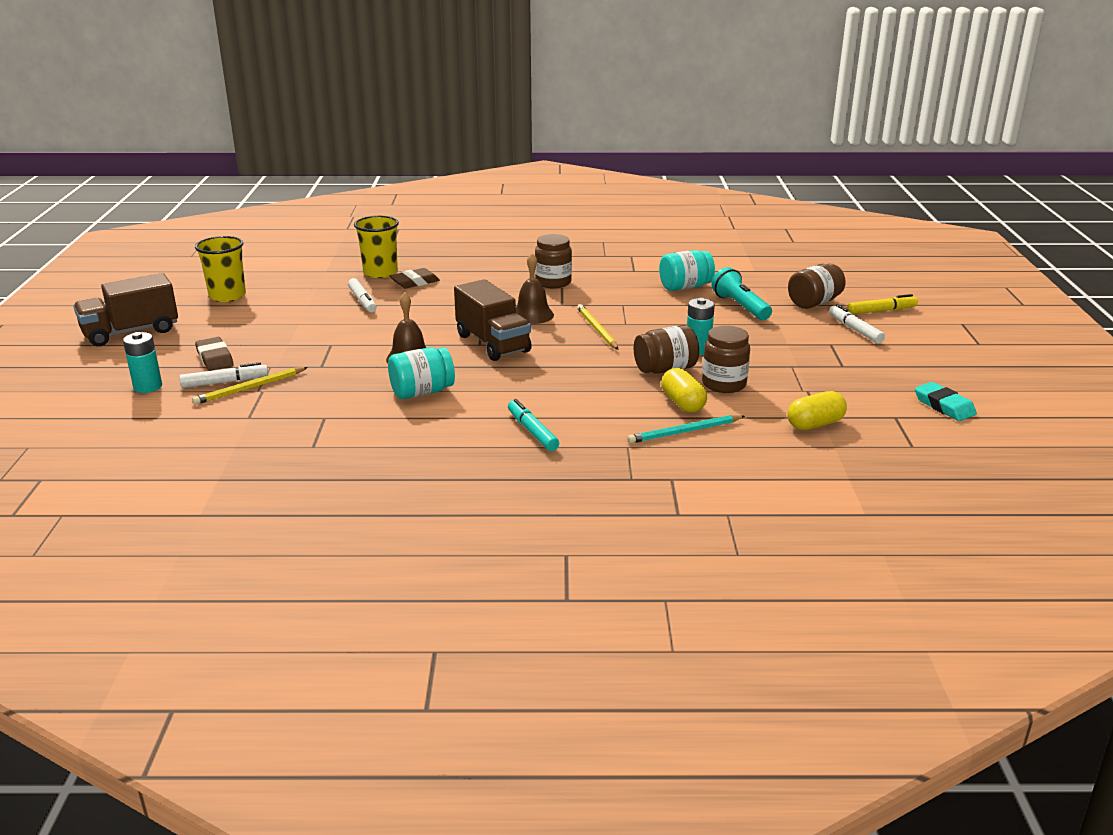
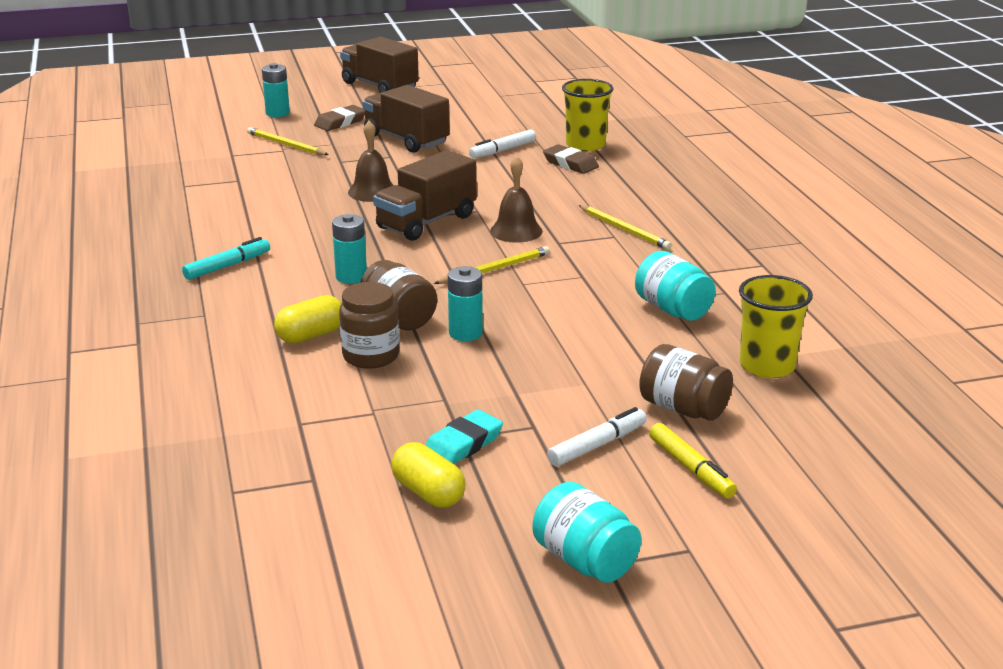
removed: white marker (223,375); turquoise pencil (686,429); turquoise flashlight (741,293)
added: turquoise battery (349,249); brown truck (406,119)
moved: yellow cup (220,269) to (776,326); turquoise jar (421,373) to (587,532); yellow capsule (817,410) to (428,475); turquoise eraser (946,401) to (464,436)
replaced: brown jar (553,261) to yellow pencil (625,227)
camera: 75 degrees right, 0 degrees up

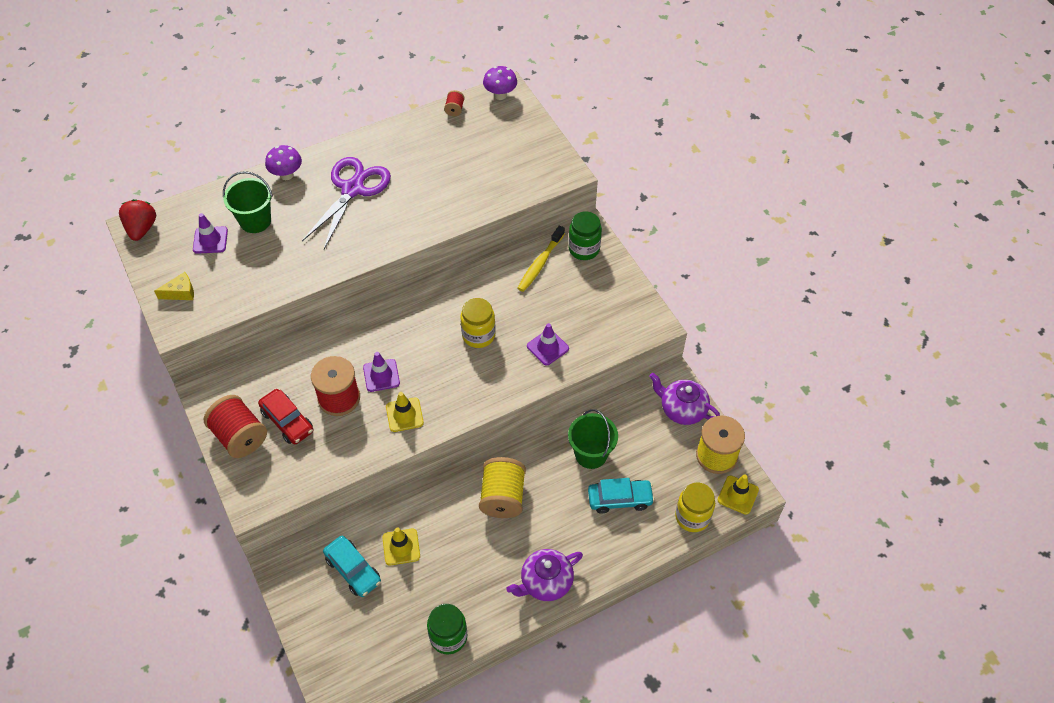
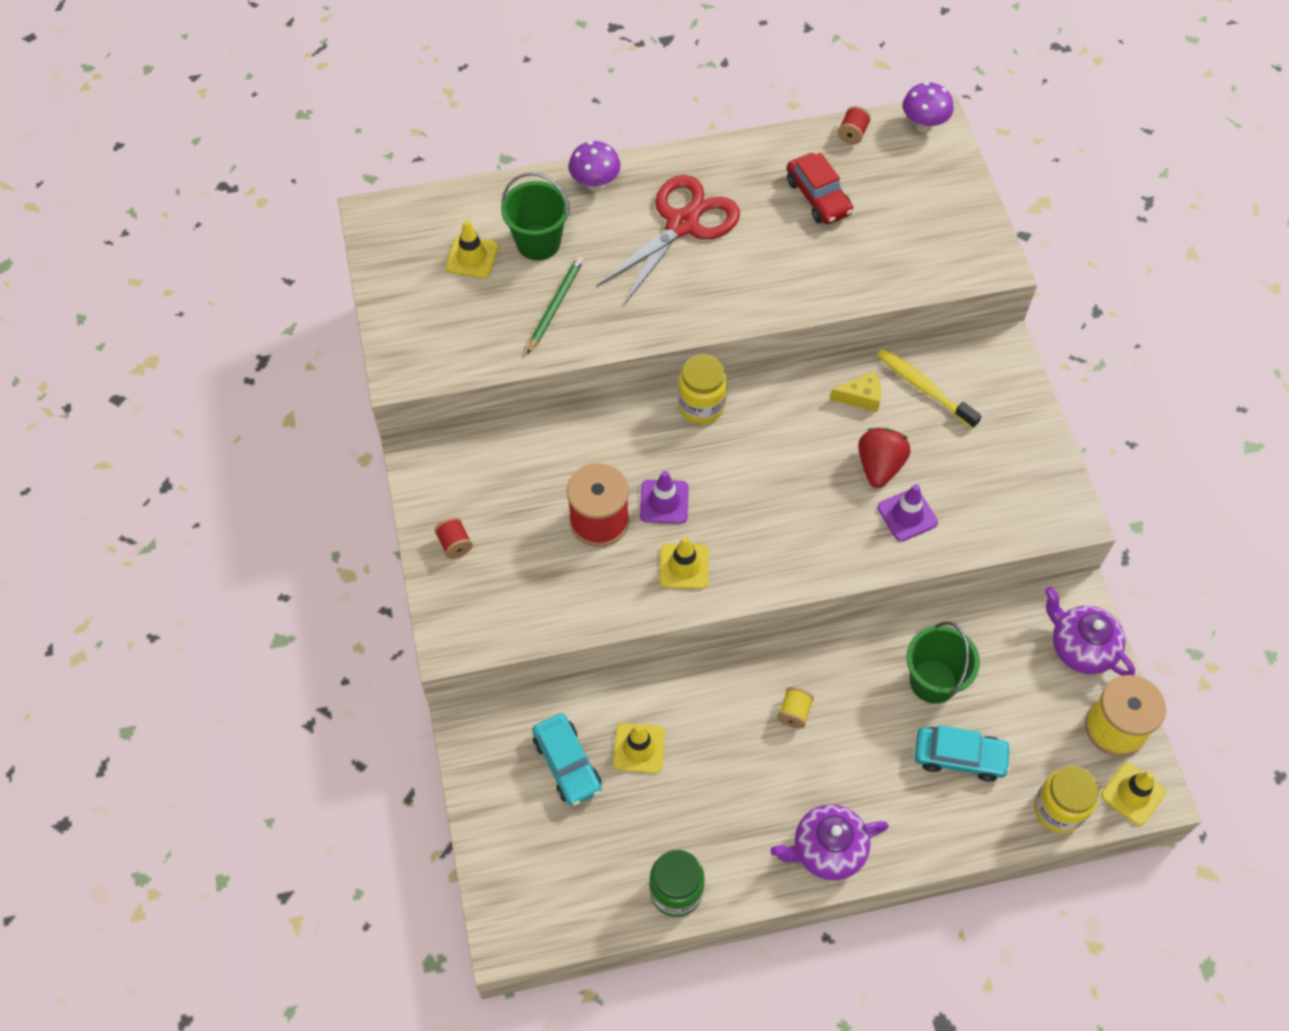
removed: green jar (585,235)
added: green pencil (555,305)
moved: red strawberry (137,220) to (884,458); yellow cheese (174,286) to (855,391); red car (286,416) to (820,188); yellow jar (478,323) to (702,389)
recoloured: purple traffic cone (210,233) to yellow traffic cone (471,249); purple scissors (346,203) to red scissors (668,240)
turned: yellow toothbrush (541,259) = (929,389) 90 degrees clockwise
resized: red spool (235,426) = (453,538) x0.47; yellow spool (502,487) = (795,707) x0.47
camera: 15 degrees right, 5 degrees up

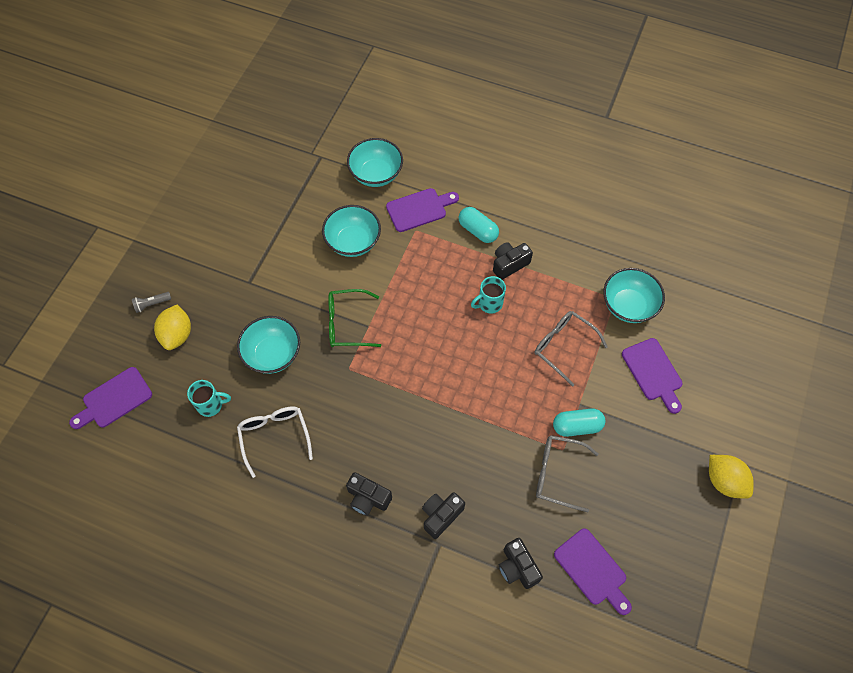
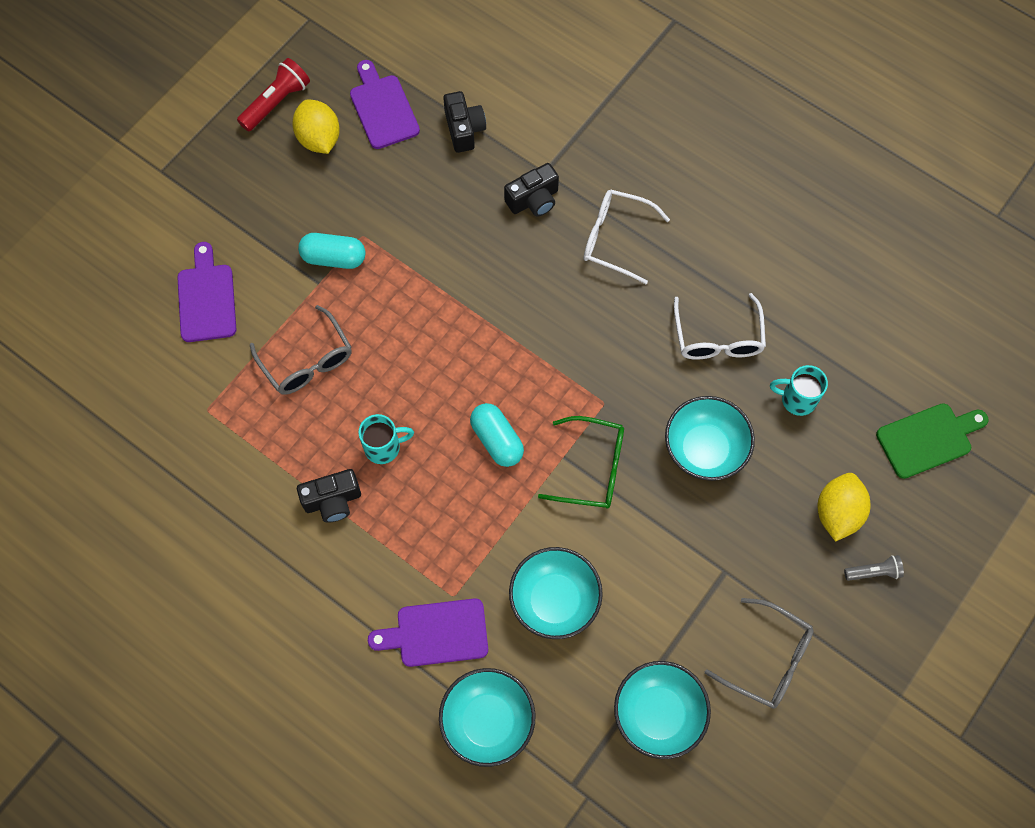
added: red flashlight (273,95)
moved: turquoise capsule (479,225) to (497,435); grey glasses (567,473) to (759,653); turquoise bowl (634,295) to (662,710); yellow lemon (731,477) to (316,127)
replaced: black camera (369,494) to white glasses (627,237)
recoloured: purple cutting board (110,398) to green cutting board (932,441)
camera: 165 degrees left, 5 degrees up

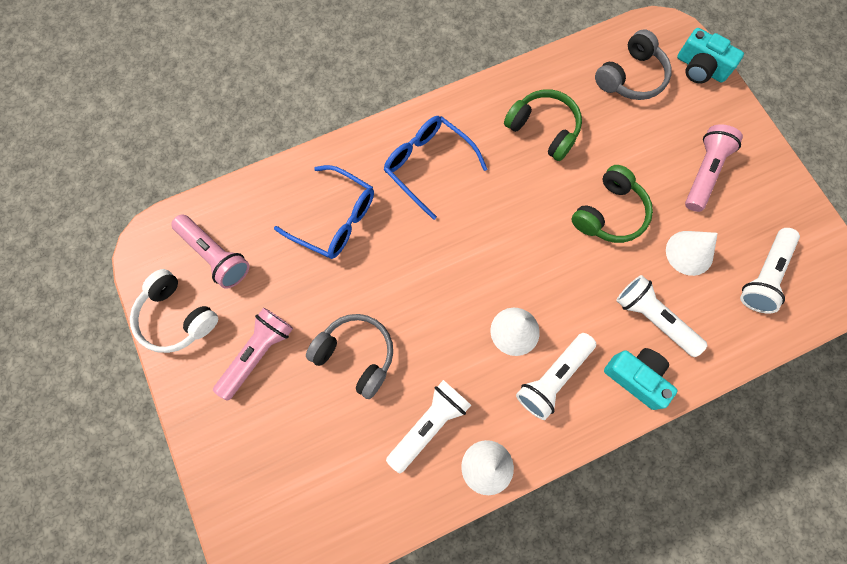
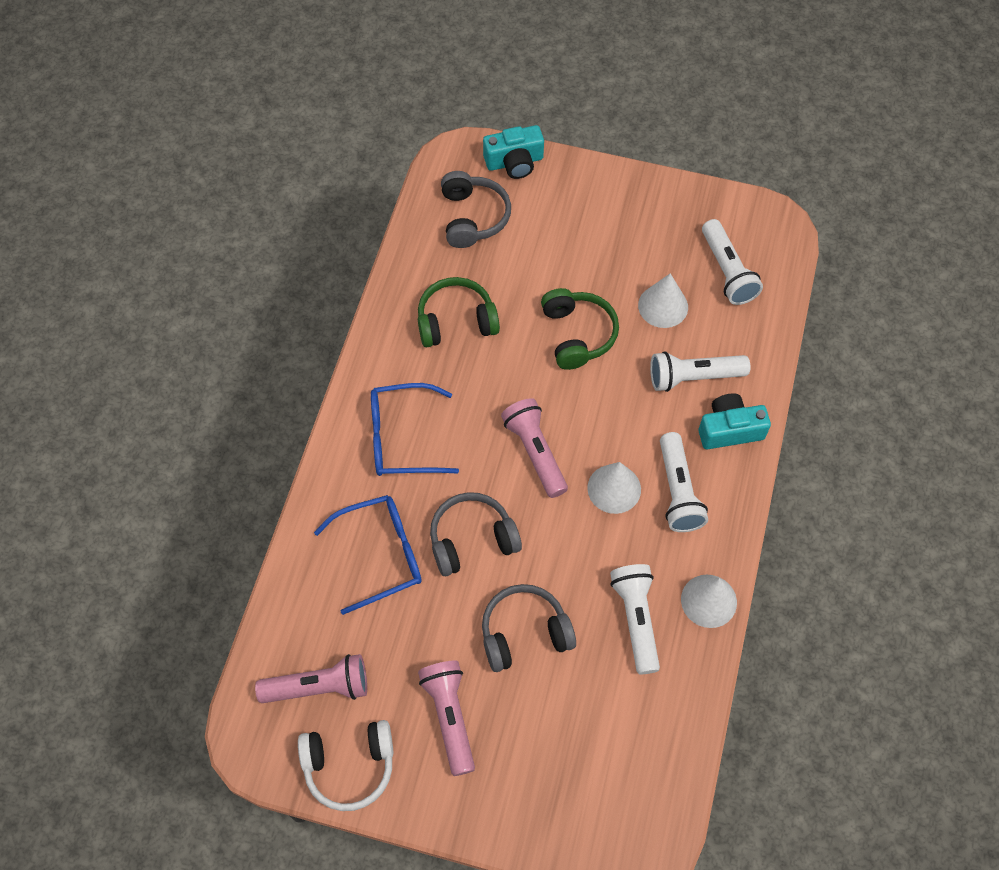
added: grey headphones (476,534)
moved: pink flashlight (714,168) to (534,448)
camera: 50 degrees left, 10 degrees down

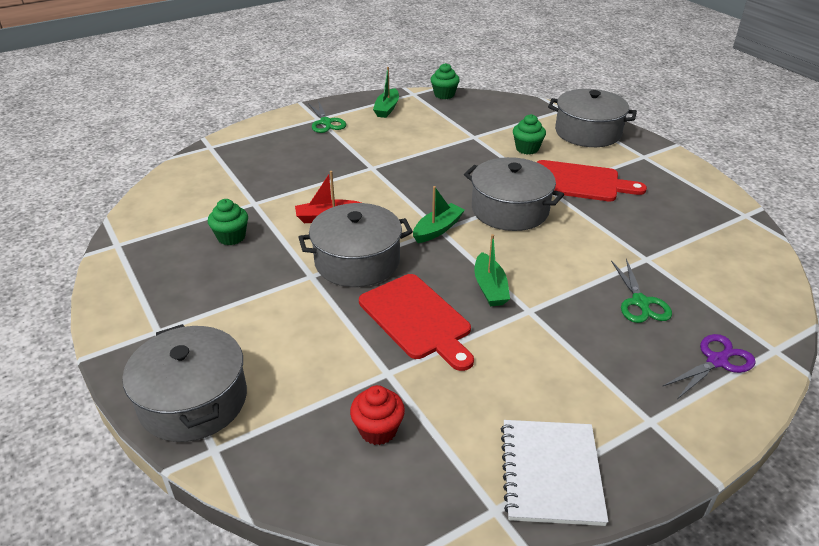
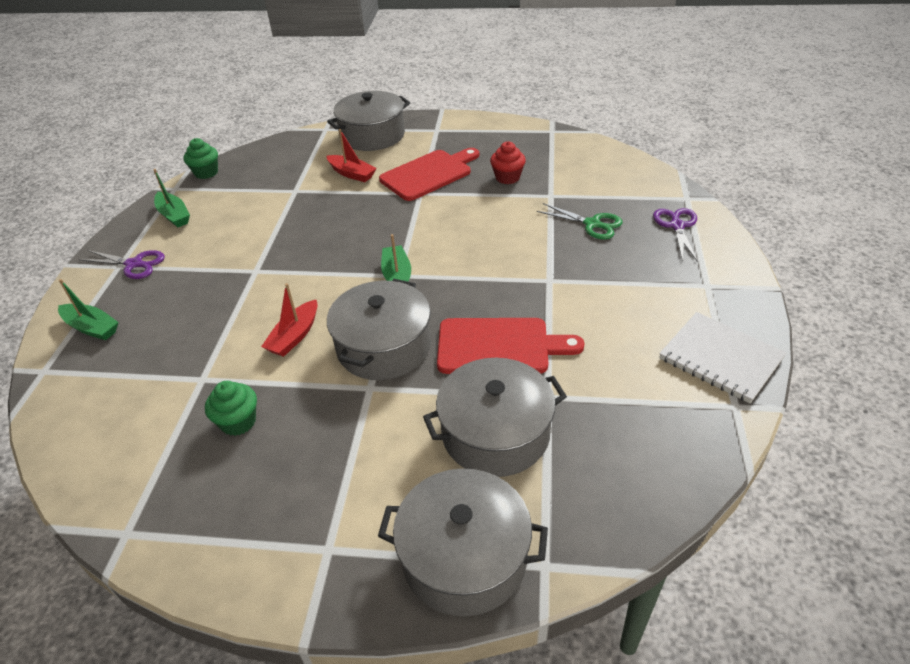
moved: red cupcake (377,415) to (508,162); grey pot (514,194) to (495,417); green boat (492,270) to (88,309)
replaced: green cupcake (529,134) to red boat (351,155)
recoloured: green scissors (327,117) to purple scissors (122,264)
camera: 50 degrees left, 5 degrees up

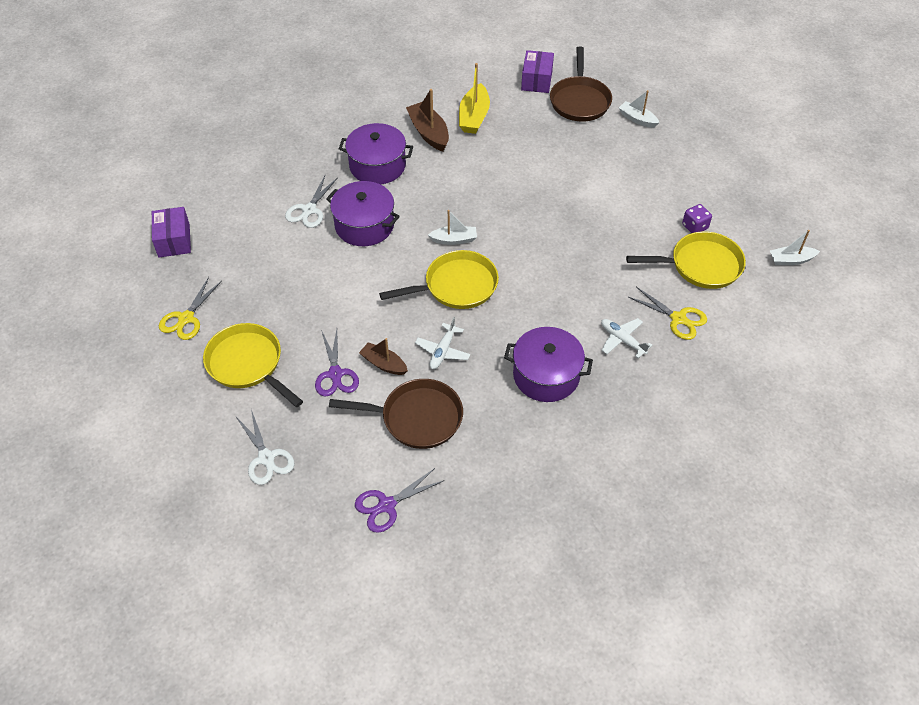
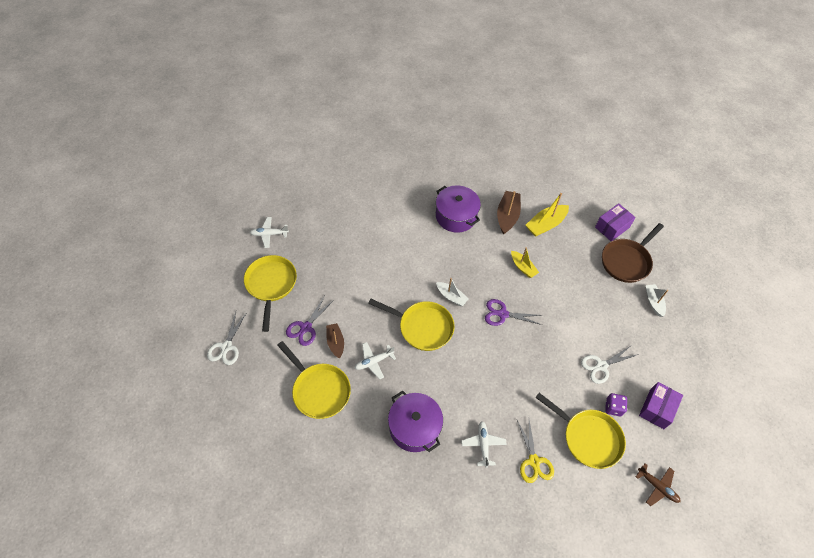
removed: purple pot (363,213)
added: yellow boat (525,262)
moved: purple box (171,232) to (661,405); white scissors (311,202) to (610,365); purple scissors (400,500) to (513,312)
replaced: yellow scissors (190,308) to white plane (269,232); white boat (795,247) to brown plane (658,484)
recoloured: brown pan (396,414) to yellow pan (314,380)
camera: 40 degrees right, 5 degrees up

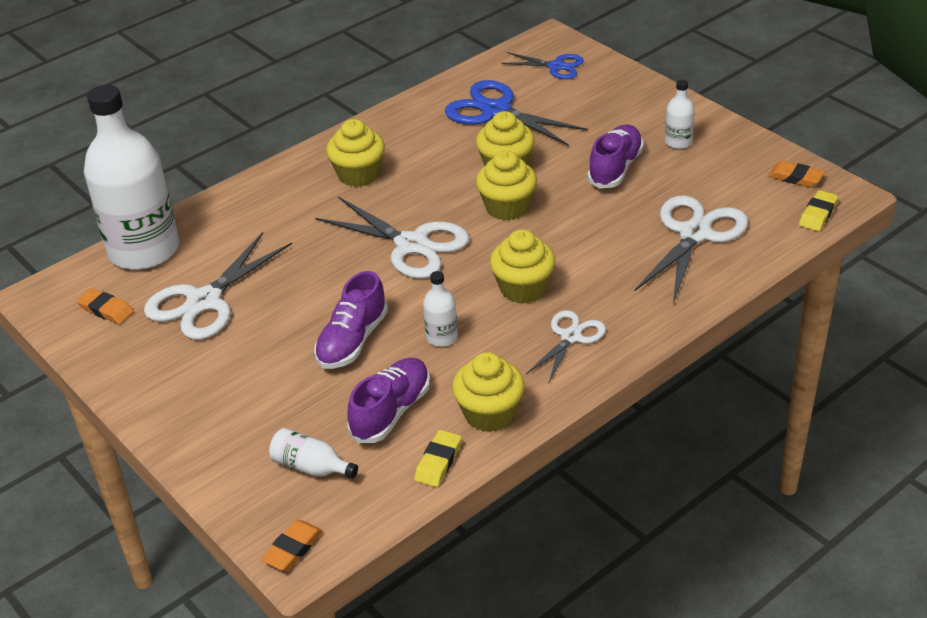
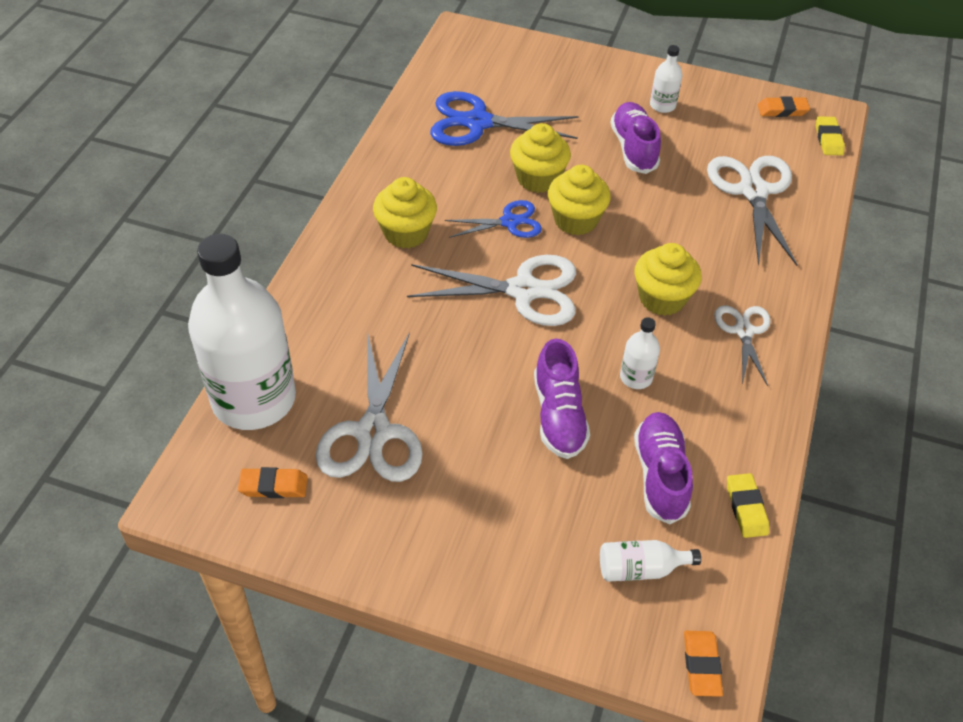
removed: yellow cupcake (488,392)
moved: blue scissors (542,65) to (493,219)
camera: 35 degrees left, 10 degrees up

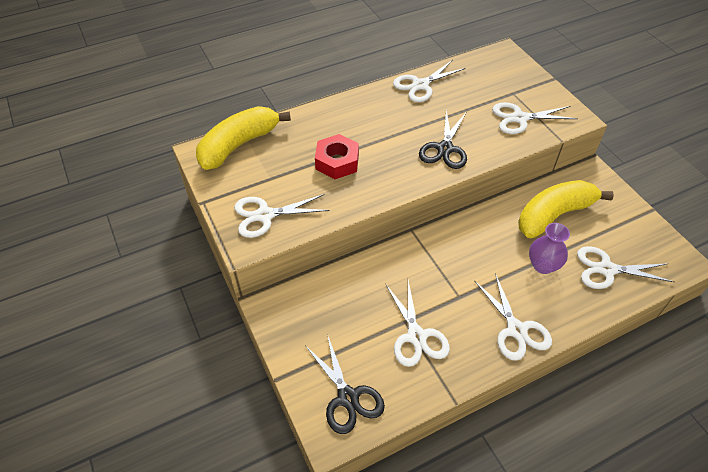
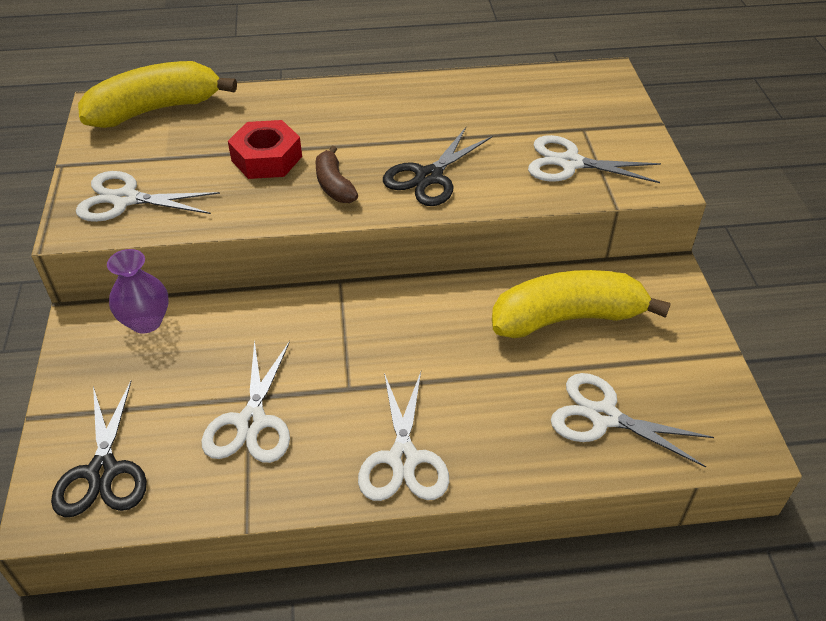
removed: white scissors (429,81)
added: brown banana (337,174)
moved: purple vase (549,248) to (138,291)
camera: 20 degrees right, 5 degrees down

